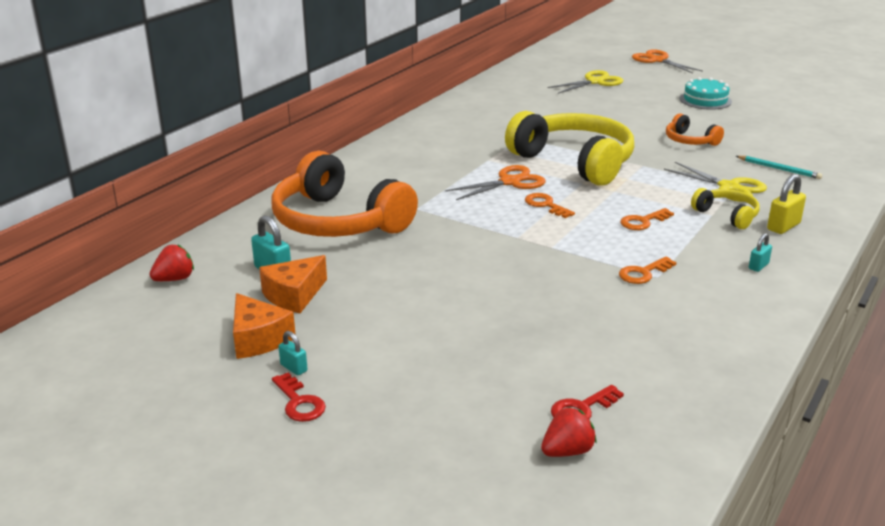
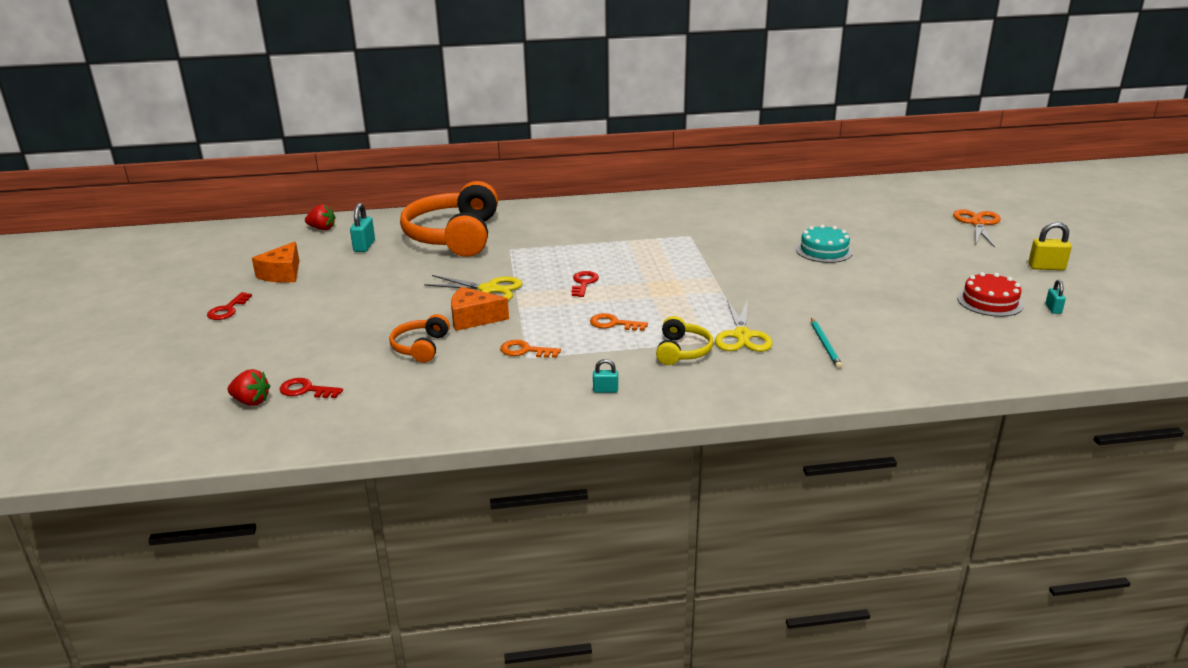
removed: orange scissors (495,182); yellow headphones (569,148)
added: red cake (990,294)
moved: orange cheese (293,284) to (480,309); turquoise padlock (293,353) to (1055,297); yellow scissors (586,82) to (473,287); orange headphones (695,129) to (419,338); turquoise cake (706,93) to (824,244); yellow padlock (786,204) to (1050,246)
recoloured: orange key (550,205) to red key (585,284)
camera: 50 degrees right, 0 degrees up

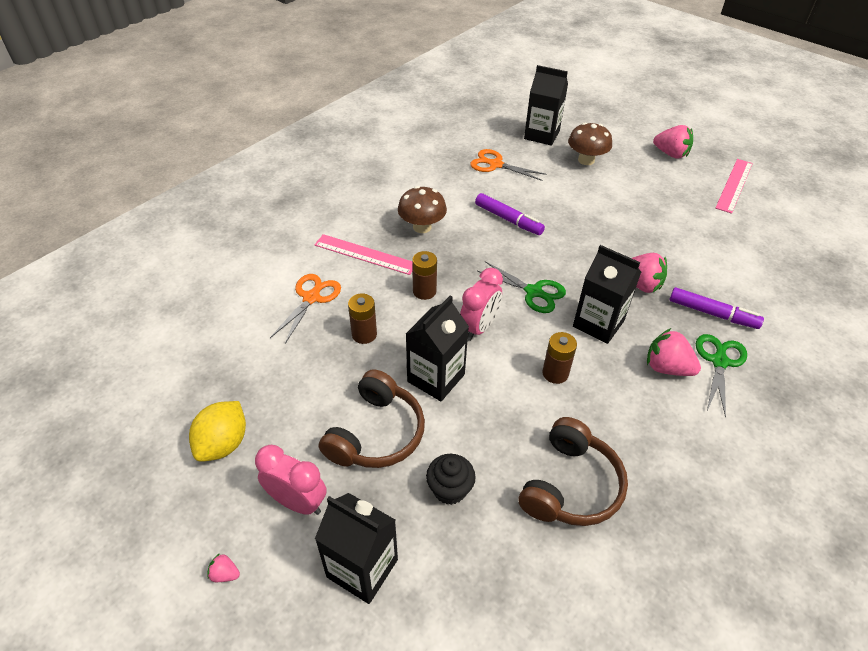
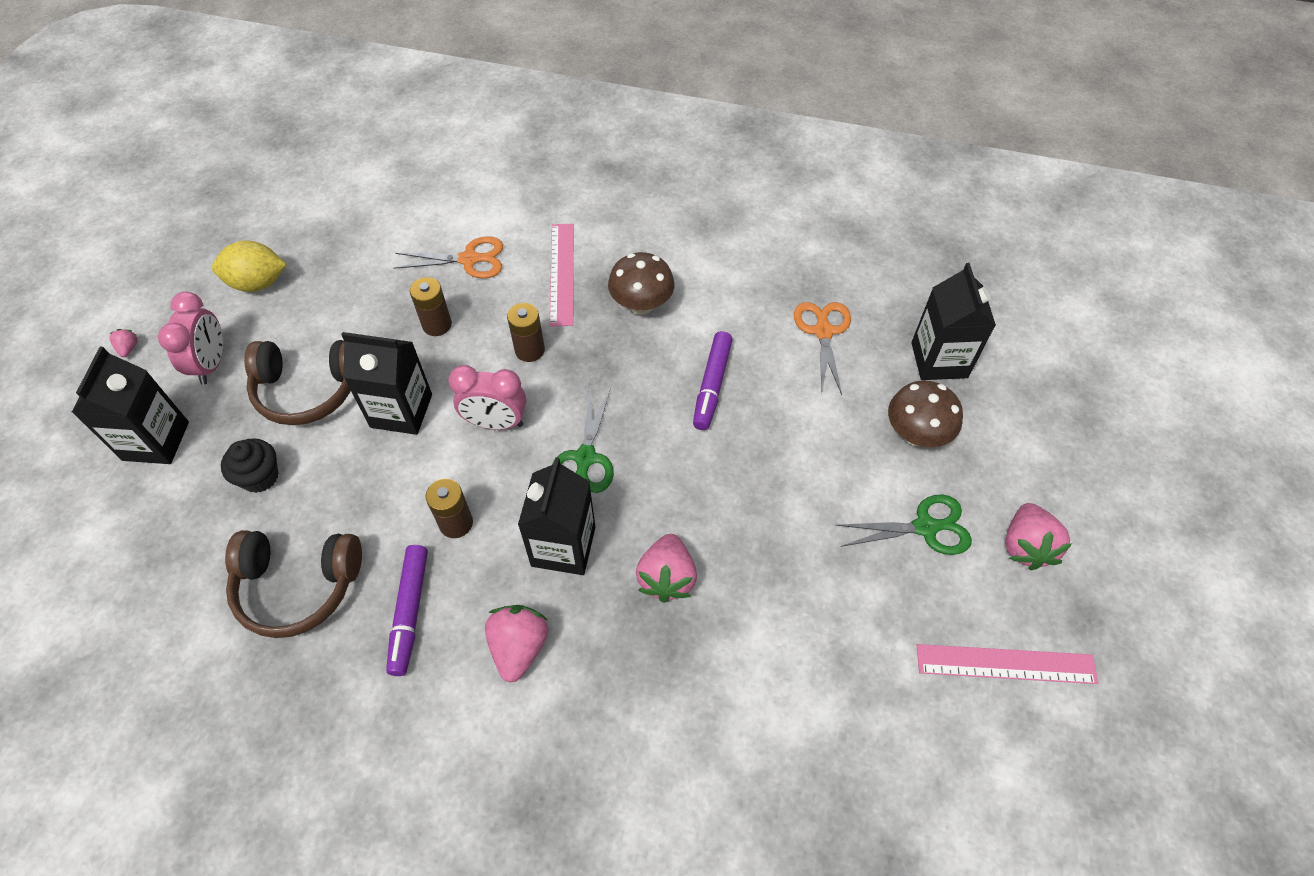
moved: purple marker (716,308) to (407,610); green scissors (721,376) to (904,525)
camera: 65 degrees right, 10 degrees up

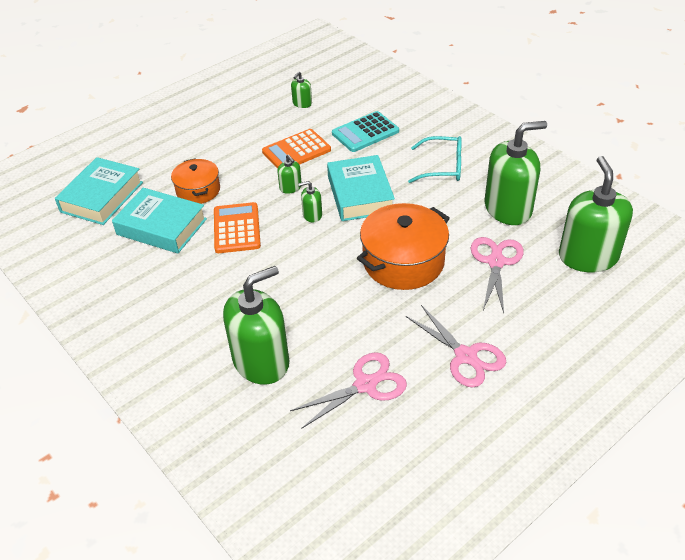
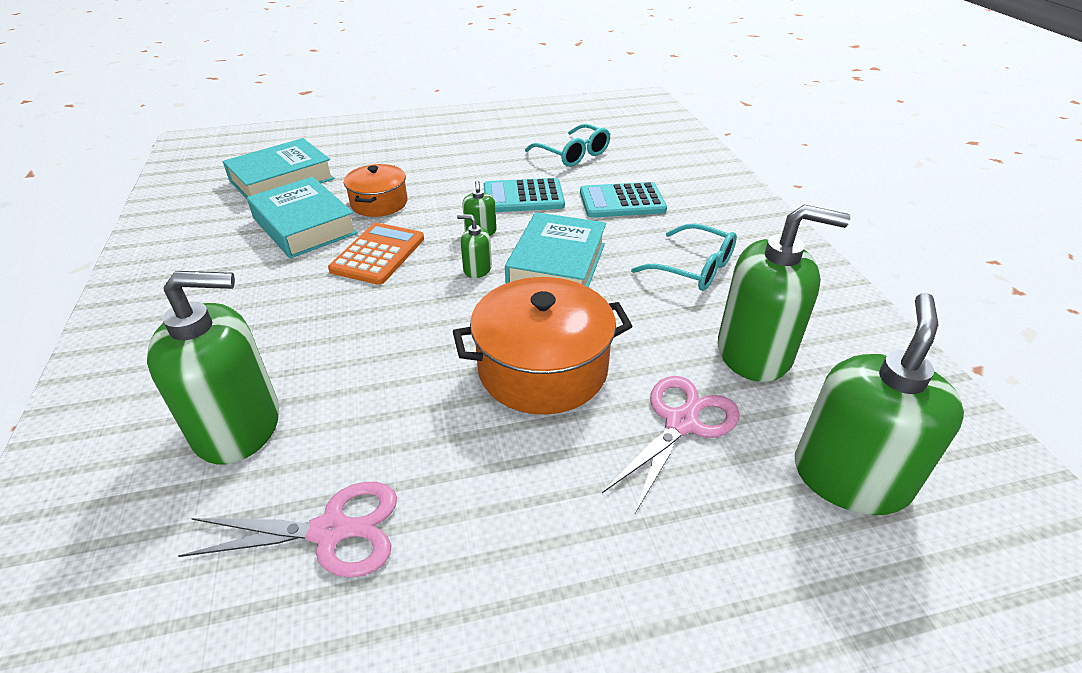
removed: pink scissors (456,346)
replaced: green soap dispenser (301,89) to turquoise glasses (567,145)
recoloured: orange calculator (296,149) to turquoise calculator (524,195)
camera: 25 degrees right, 5 degrees down

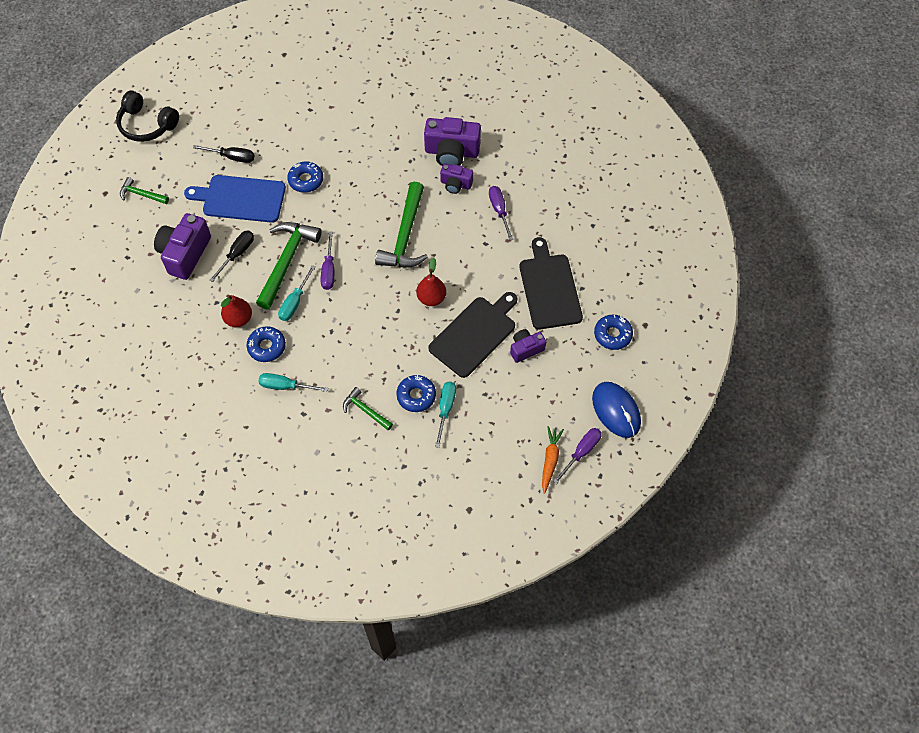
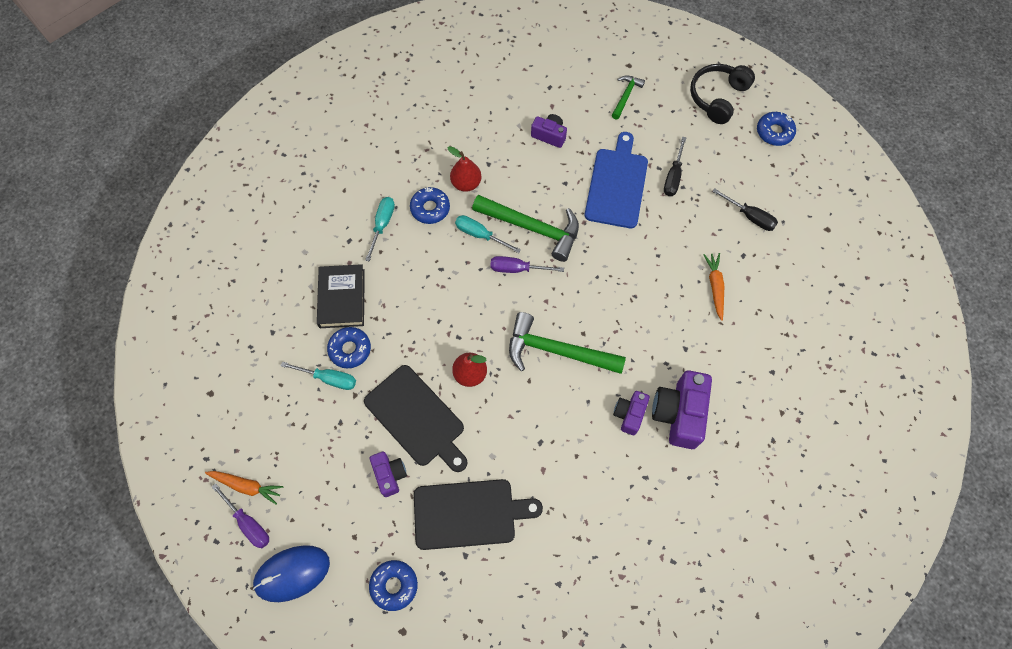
removed: purple screwdriver (501,213)
added: orange carrot (713,287)
moved: black screwdriver (232,256) to (745,209); blue donut (305,177) to (776,129)
replaced: green hammer (368,408) to black book (341,296)
resized: purple camera (182,246) = (549,131) x0.57
camera: 95 degrees right, 5 degrees up

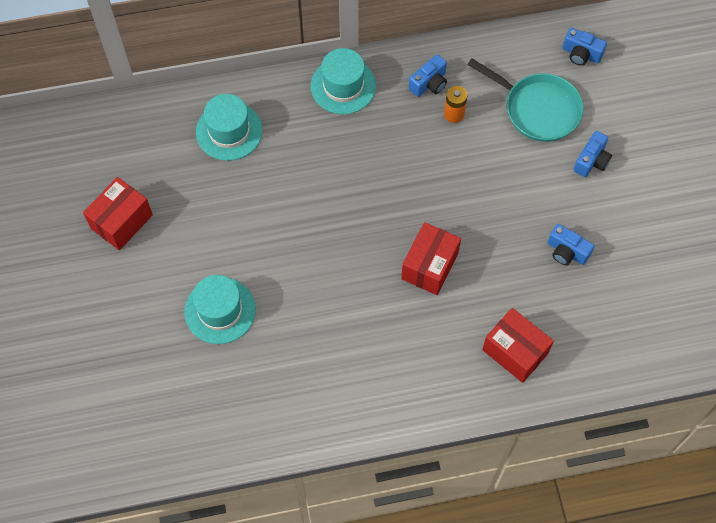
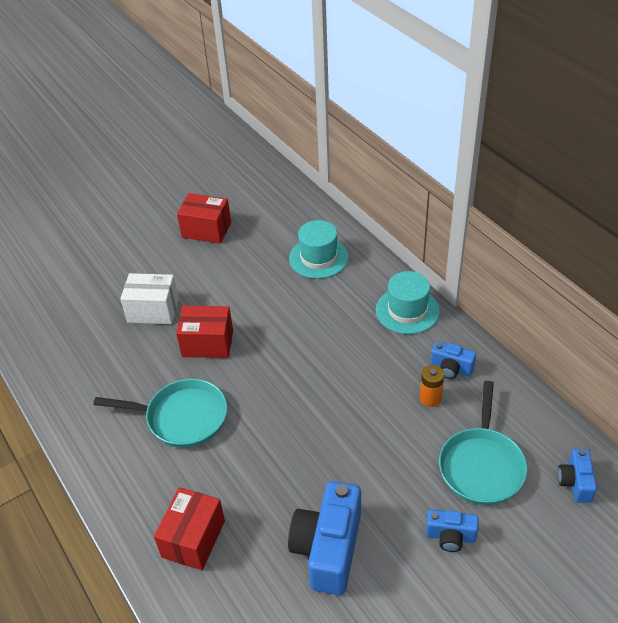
added: turquoise pan (160,413)
moved: red box (431,258) to (204,332)
replaced: turquoise hat (220,309) to white box (149,298)
resized: blue camera (571,244) = (324,538) x1.92
camera: 70 degrees right, 20 degrees down

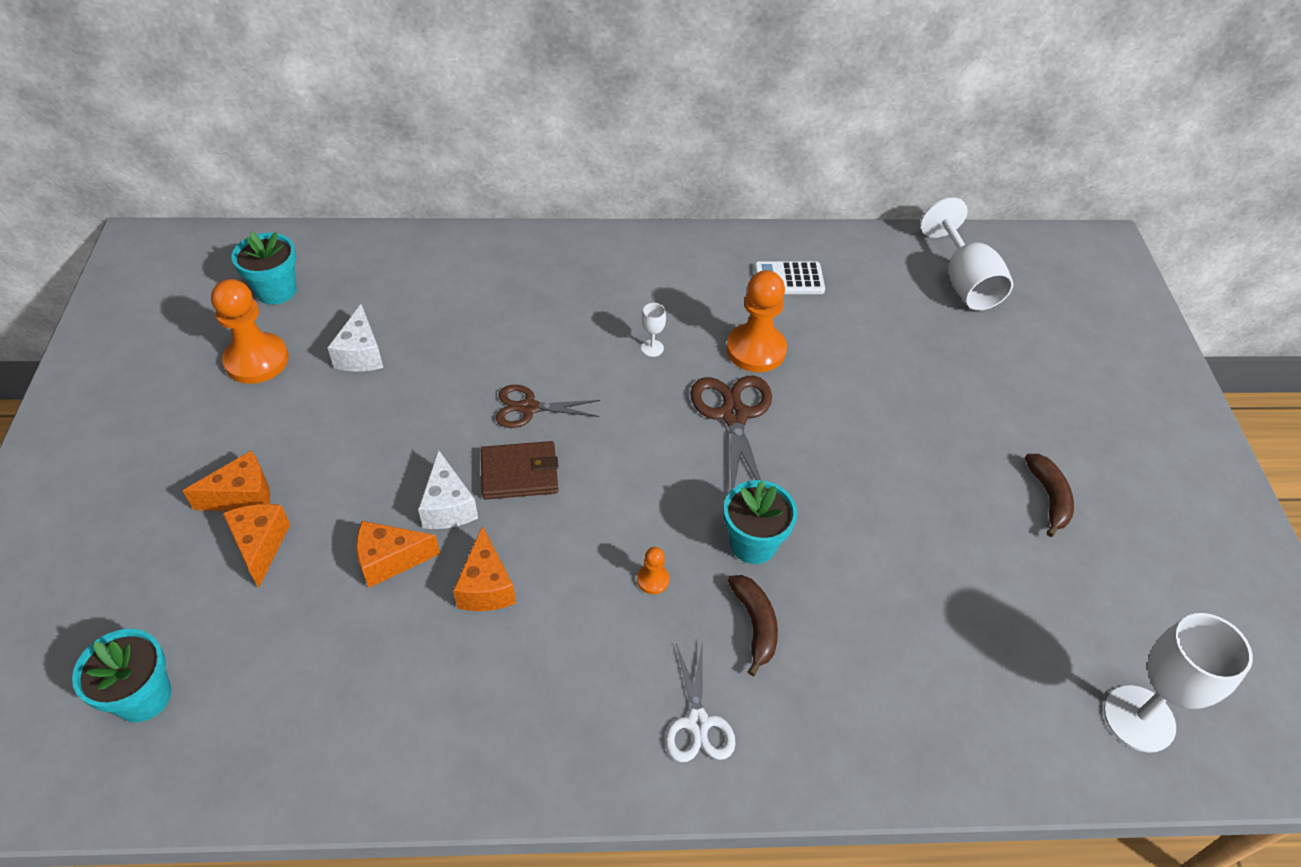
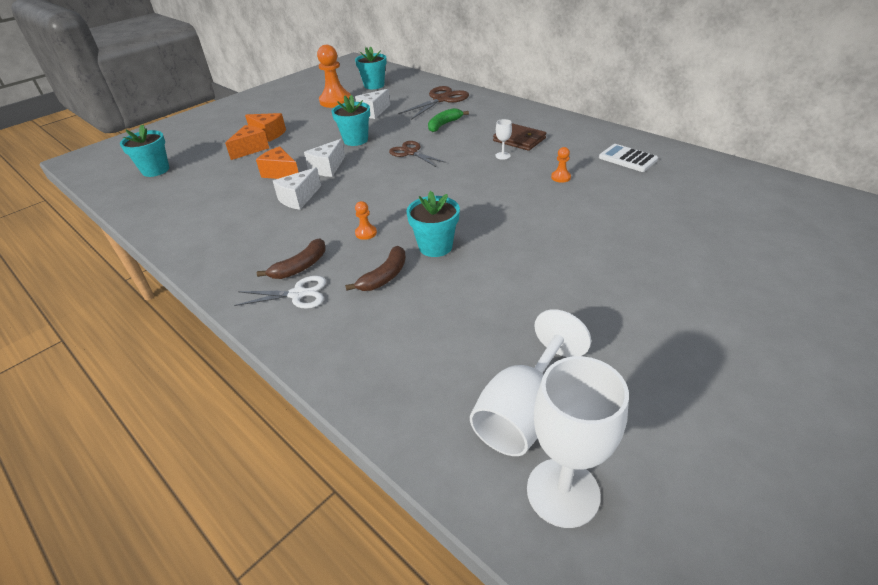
added: turquoise flower pot (351,120); green banana (448,120)
moved: brown wallet (519,470) to (519,137); brown scissors (731,433) to (433,103); white goblet (966,253) to (530,382); brown banana (1049,495) to (291,258)
recoloured: orange cheese (484,568) to white cheese (297,188)
turned: white scissors (701,703) = (280,292) 135 degrees counterclockwise
resized: orange pawn (756,321) = (561,165) x0.45
camera: 50 degrees right, 10 degrees down

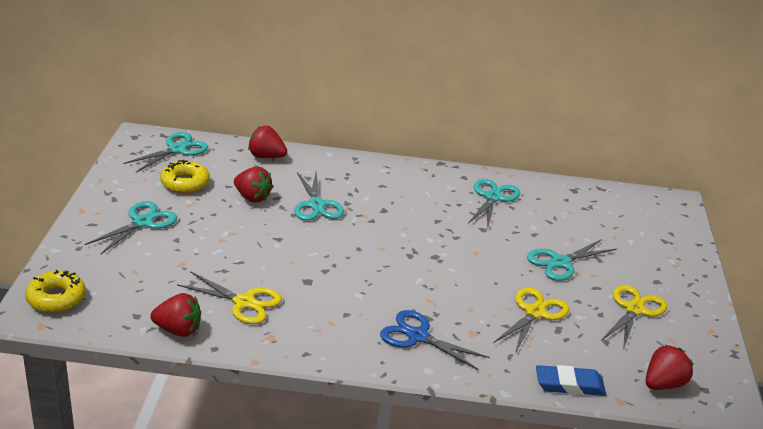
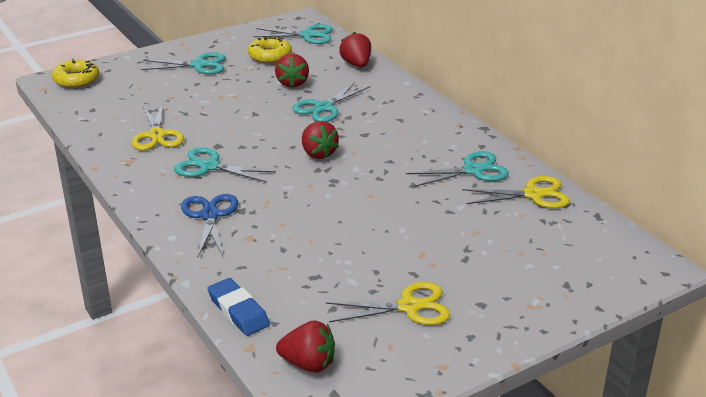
moved: red strawberry (175,315) to (320,140); yellow scissors (531,320) to (516,192); turquoise scissors (572,260) to (225,165)
camera: 55 degrees right, 0 degrees up

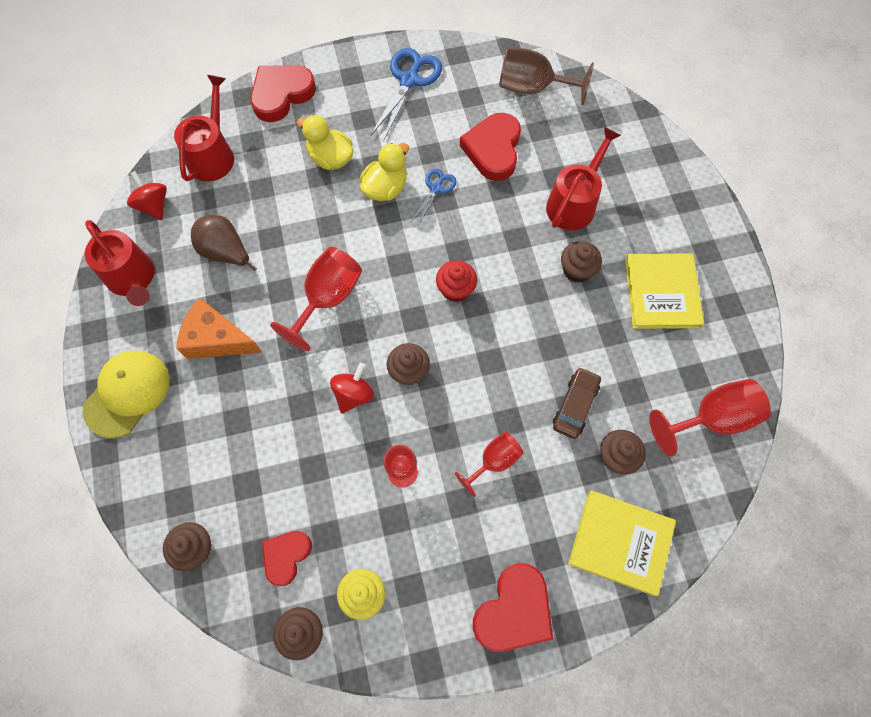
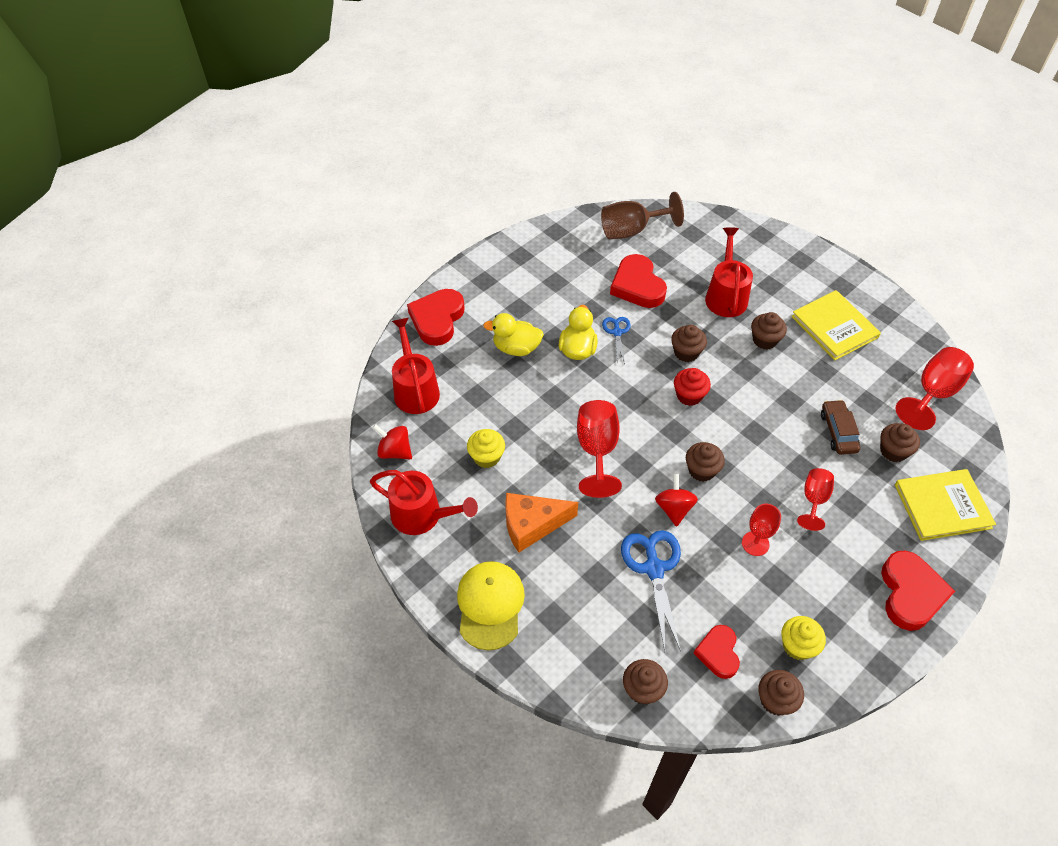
added: brown cupcake (689,343)
moved: blue scissors (406,94) to (651,591)
replaced: brown pear (224,243) to yellow cupcake (486,448)
camera: 30 degrees left, 15 degrees down

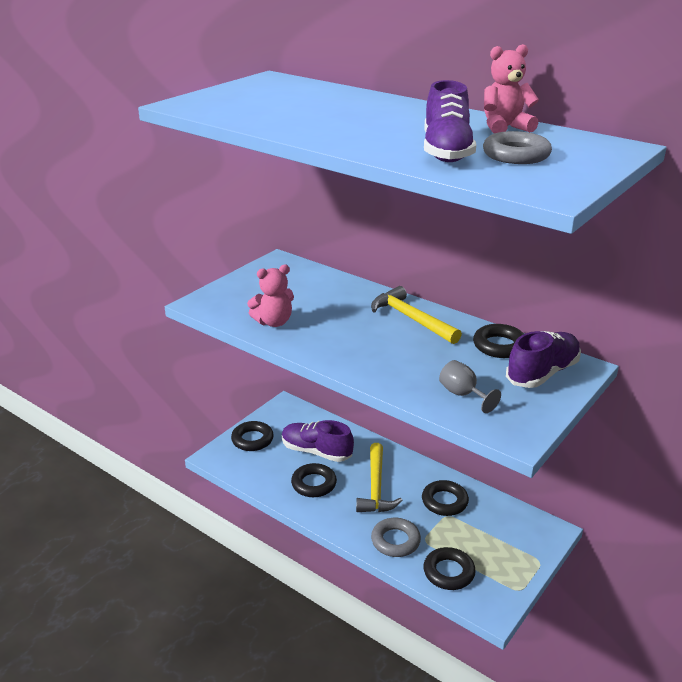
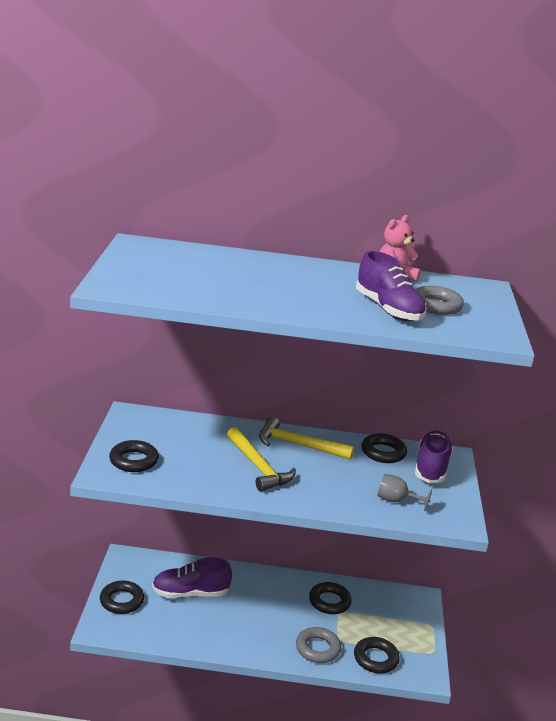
removed: pink teddy bear (270,296)
moved: black ring (314,480) to (134,456); yellow hammer (379,477) to (261,459)
camera: 35 degrees left, 5 degrees down

